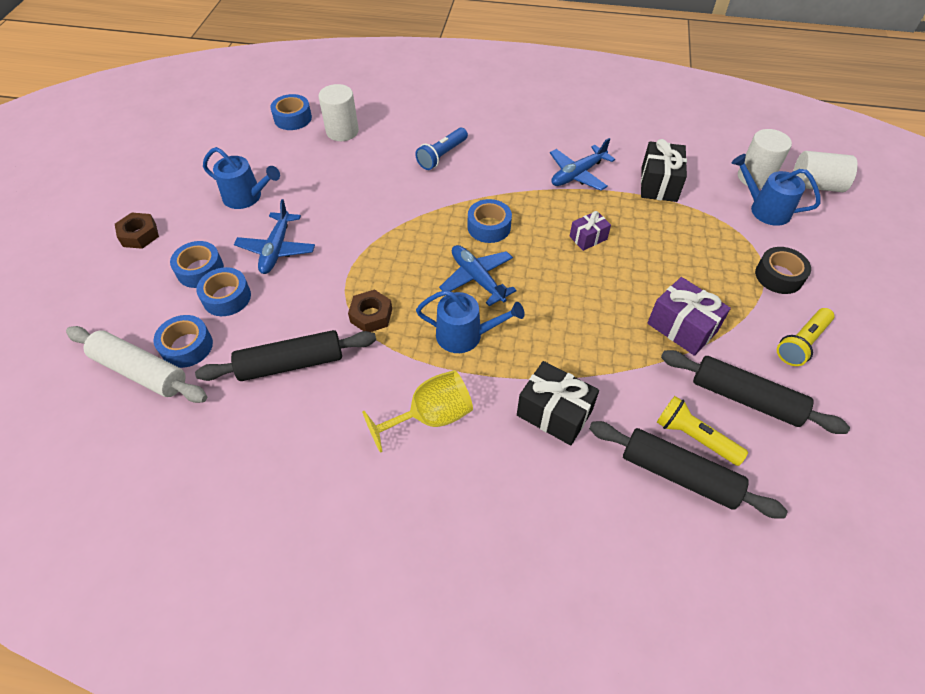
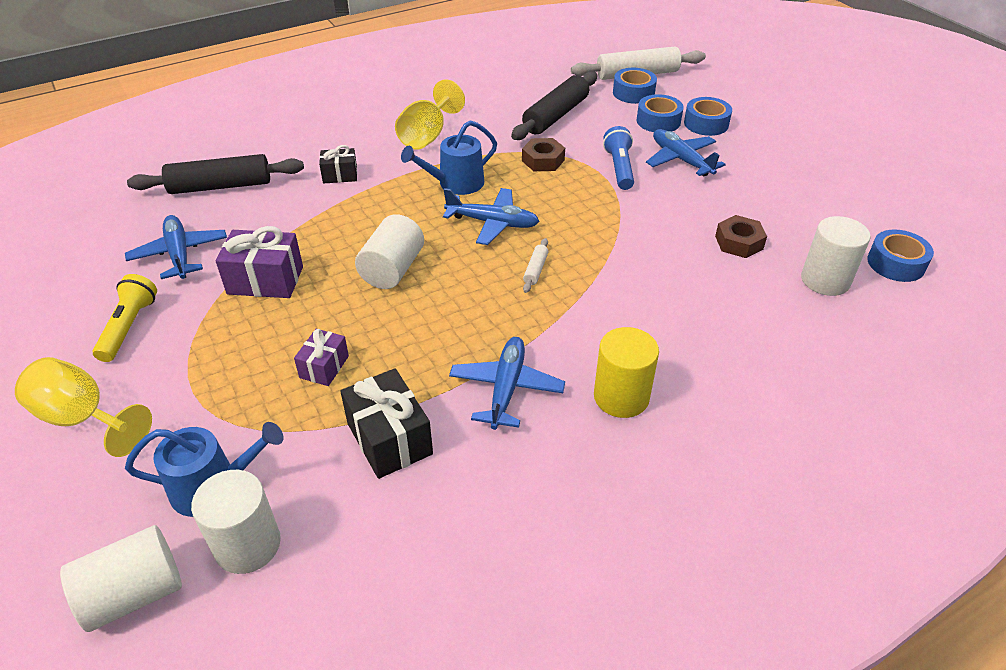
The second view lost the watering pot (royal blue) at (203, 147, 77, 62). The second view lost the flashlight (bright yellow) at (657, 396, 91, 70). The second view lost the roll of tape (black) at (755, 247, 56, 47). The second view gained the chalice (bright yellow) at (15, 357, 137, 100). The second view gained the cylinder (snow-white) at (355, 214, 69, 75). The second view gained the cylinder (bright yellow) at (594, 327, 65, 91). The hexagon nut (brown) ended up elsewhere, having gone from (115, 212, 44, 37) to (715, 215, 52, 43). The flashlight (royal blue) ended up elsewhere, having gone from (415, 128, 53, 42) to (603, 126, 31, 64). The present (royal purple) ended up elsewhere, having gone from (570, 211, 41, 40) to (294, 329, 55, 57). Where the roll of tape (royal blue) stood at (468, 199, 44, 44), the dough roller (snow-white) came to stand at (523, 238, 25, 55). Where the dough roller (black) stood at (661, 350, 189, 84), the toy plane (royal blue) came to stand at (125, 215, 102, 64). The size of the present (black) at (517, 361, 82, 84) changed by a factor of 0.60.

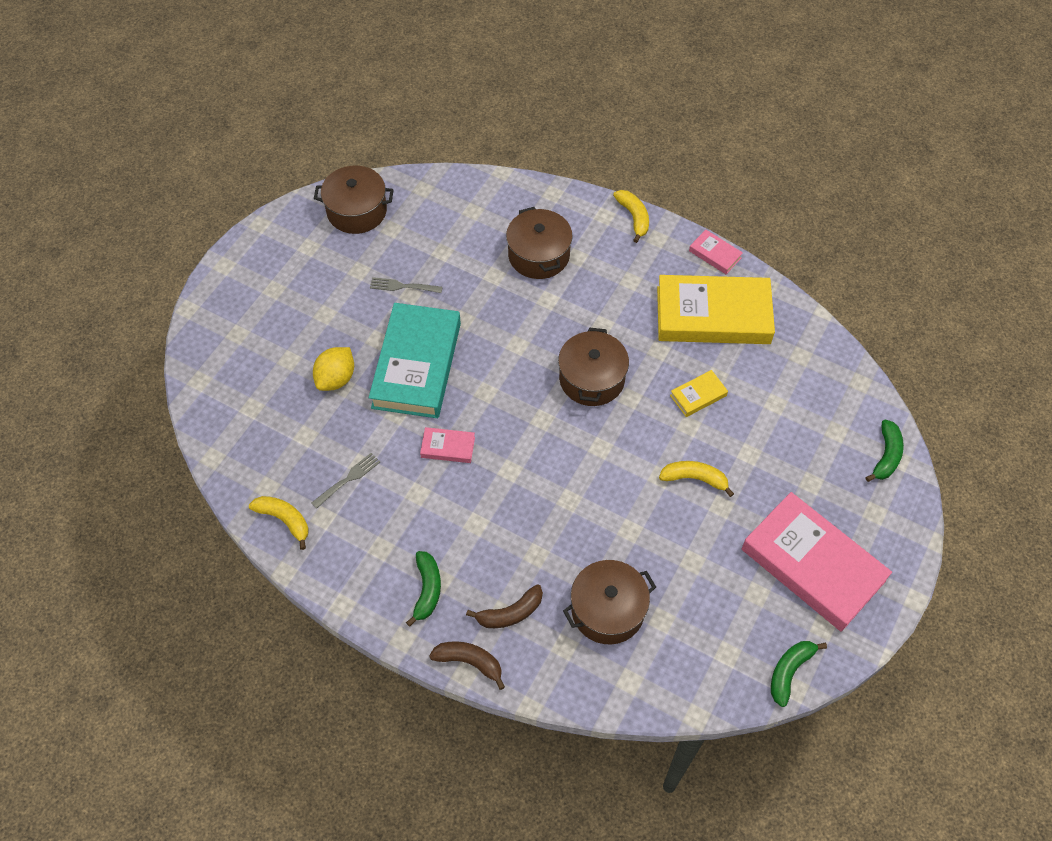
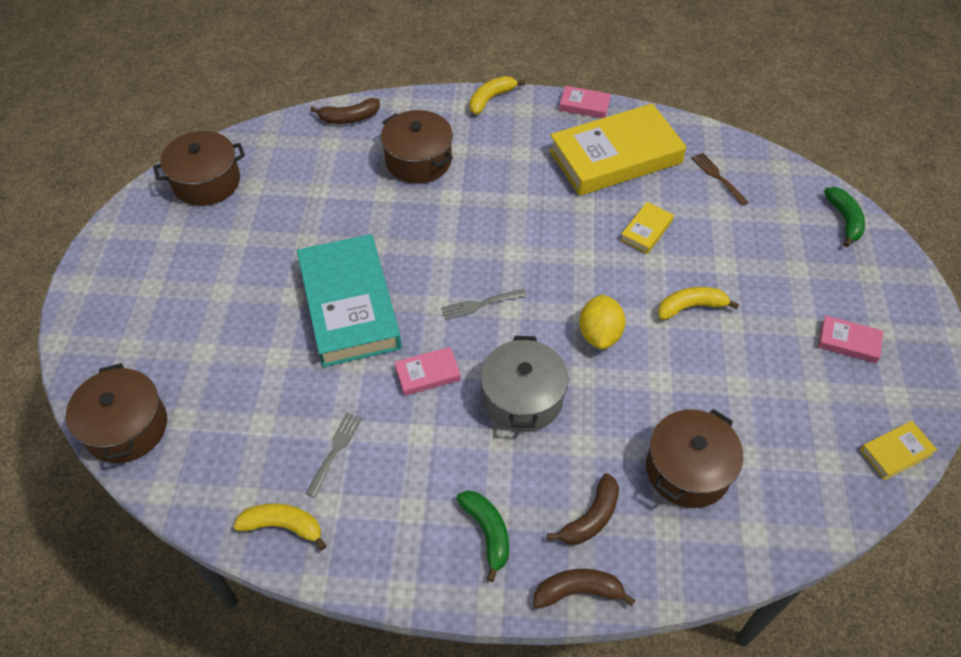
The second view gained the toy banana (brown) at (310, 98, 70, 26). The second view gained the stockpot (grey) at (481, 336, 88, 96). The second view gained the dinner fork (brown) at (692, 153, 57, 53). The citrus fruit (bright yellow) ended up elsewhere, having gone from (313, 347, 41, 44) to (579, 294, 47, 56). The dinner fork (grey) ended up elsewhere, having gone from (370, 277, 73, 16) to (441, 289, 86, 31). The stockpot (brown) ended up elsewhere, having gone from (558, 327, 71, 79) to (66, 363, 101, 100). Where the toy banana (green) stood at (771, 641, 56, 66), the hardback (bright yellow) came to stand at (860, 421, 77, 59). The toy banana (bright yellow) at (613, 190, 36, 53) ended up facing another way, 90 degrees counterclockwise from before. The size of the hardback (pink) at (741, 492, 151, 140) changed by a factor of 0.43.

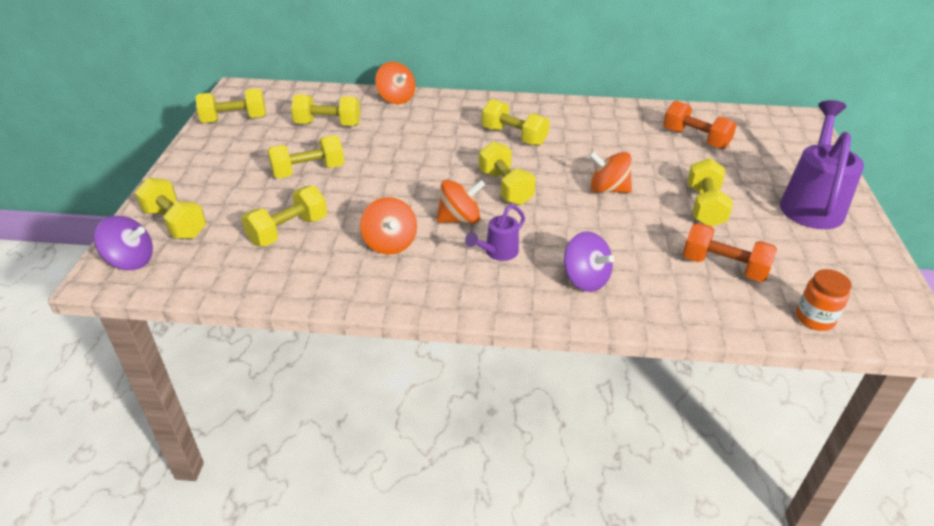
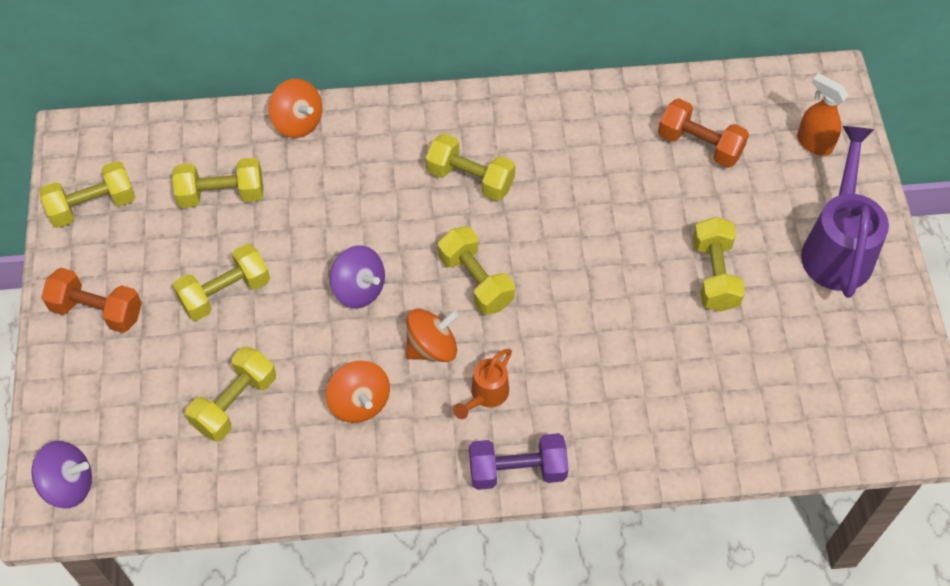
The second view lost the free weight (bright yellow) at (135, 178, 71, 61). The second view lost the whirligig (orange) at (589, 151, 43, 42). The second view lost the jam jar (orange) at (796, 269, 56, 62). The second view gained the free weight (royal purple) at (469, 433, 100, 57). The second view gained the spray bottle (orange) at (797, 73, 52, 83). The whirligig (royal purple) ended up elsewhere, having gone from (564, 231, 50, 61) to (330, 245, 55, 63). The free weight (orange) ended up elsewhere, having gone from (683, 223, 94, 59) to (41, 268, 101, 65). What was the watering pot (royal purple) at (465, 204, 60, 57) turned into the watering pot (orange) at (453, 349, 59, 70).

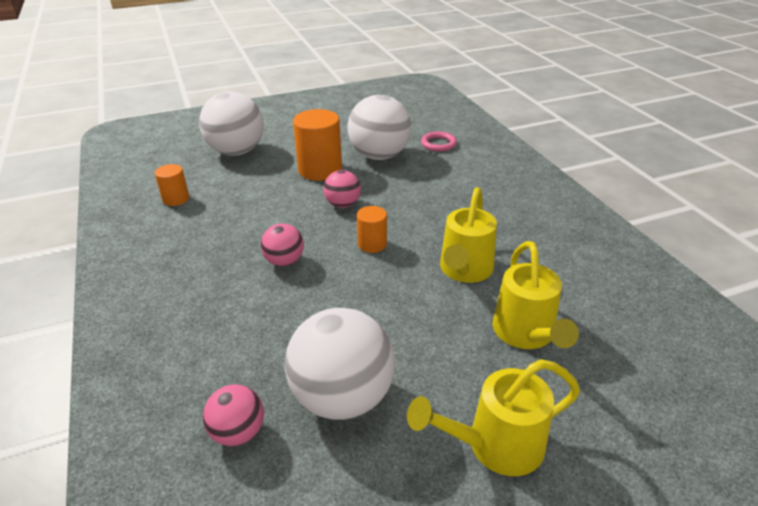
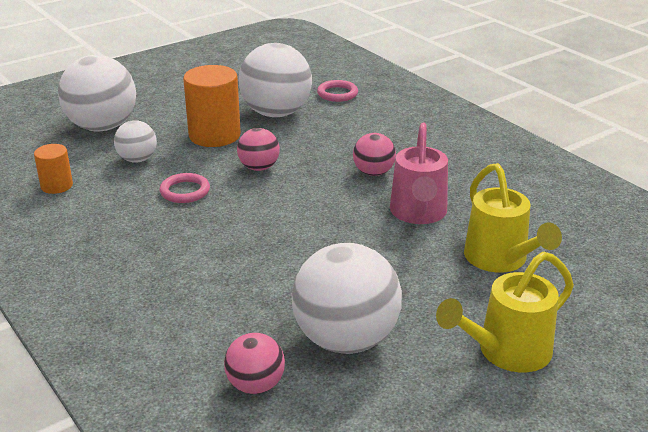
The second view lost the cylinder (orange) at (357, 206, 30, 47). The second view gained the ball (snow-white) at (114, 120, 43, 43). The second view gained the torus (pink) at (160, 173, 50, 30). The ball (pink) ended up elsewhere, having gone from (260, 224, 44, 42) to (353, 133, 43, 43). What was the watering pot (bright yellow) at (440, 187, 57, 96) turned into the watering pot (pink) at (390, 123, 58, 101).

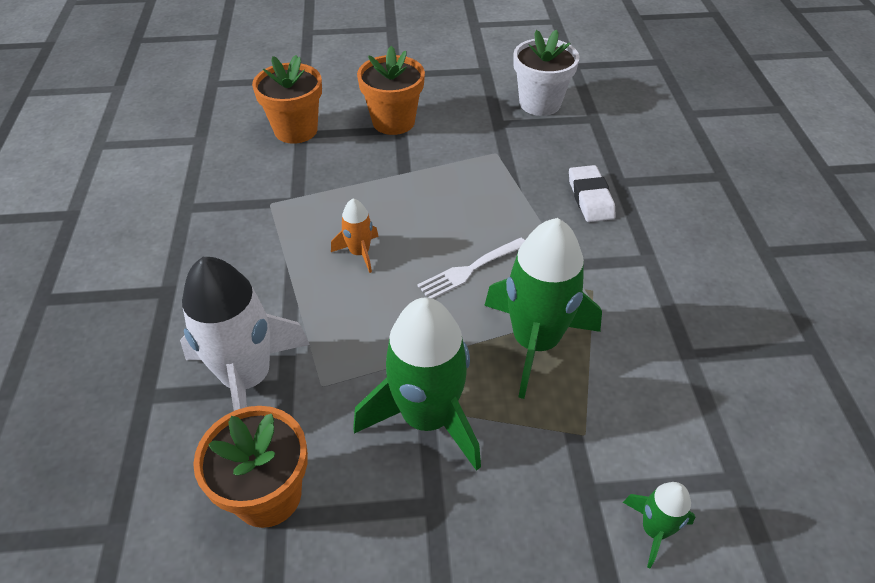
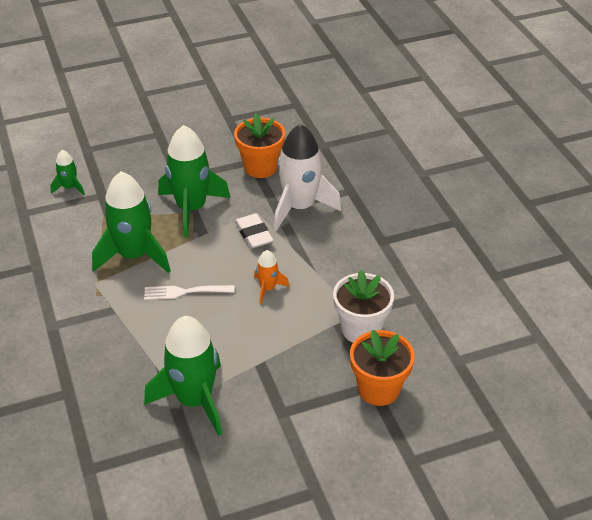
The second view lost the potted plant (orange) at (357, 46, 68, 89). The second view gained the toy rocket (green) at (144, 316, 78, 120). The potted plant (snow-white) ended up elsewhere, having gone from (513, 29, 67, 87) to (333, 270, 61, 73). The eraser (snow-white) ended up elsewhere, having gone from (569, 165, 47, 57) to (235, 214, 39, 34). The dinner fork (snow-white) at (417, 238, 108, 61) ended up facing another way, 135 degrees counterclockwise from before.

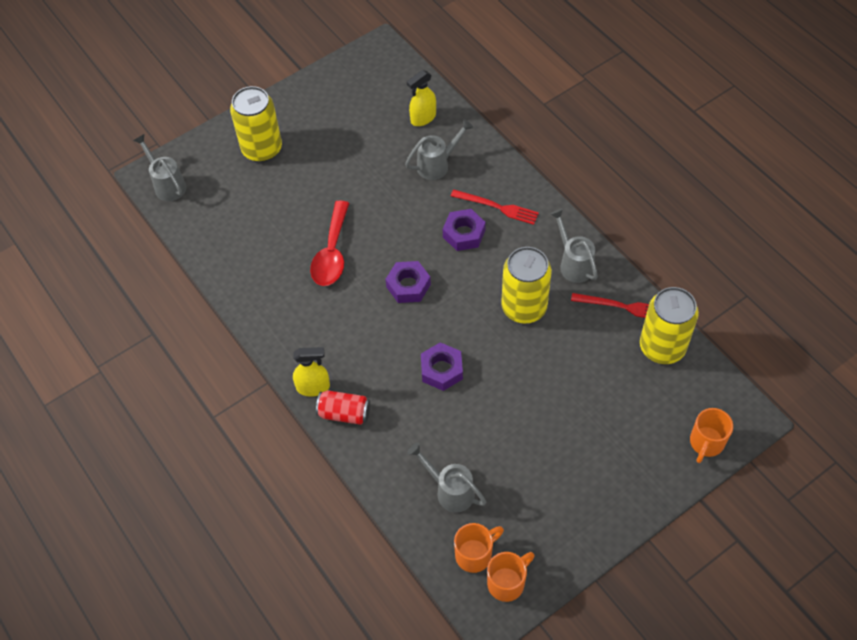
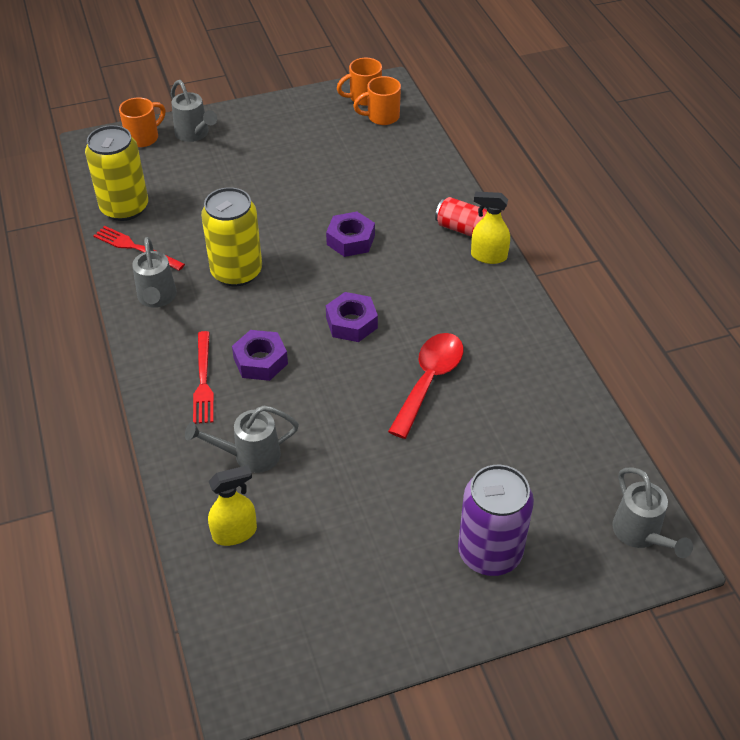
The watering pot (grey) ended up elsewhere, having gone from (407, 443, 80, 69) to (171, 80, 46, 62). What was the can (bright yellow) at (230, 86, 52, 76) turned into the can (royal purple) at (458, 465, 76, 111). The dinner fork (red) at (451, 189, 88, 36) ended up facing another way, 135 degrees counterclockwise from before.

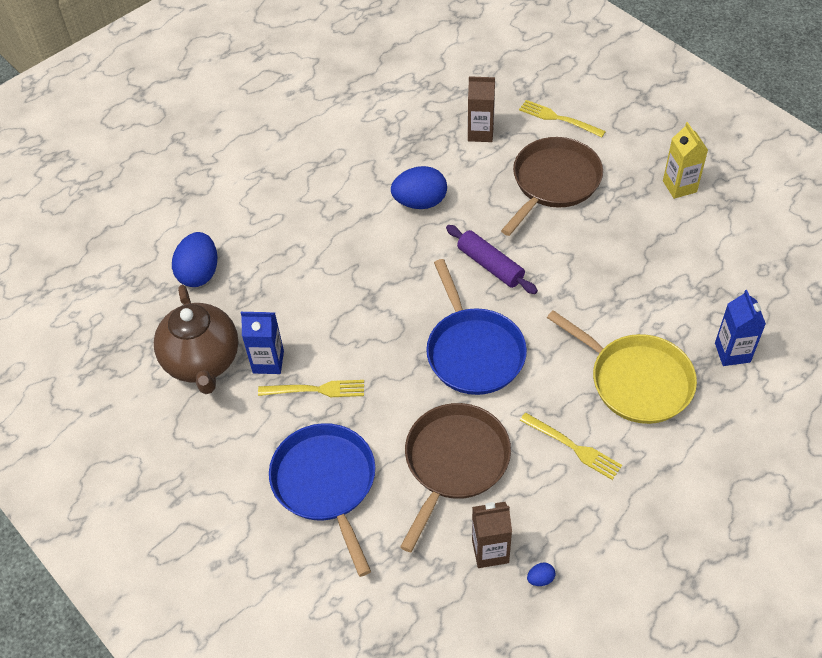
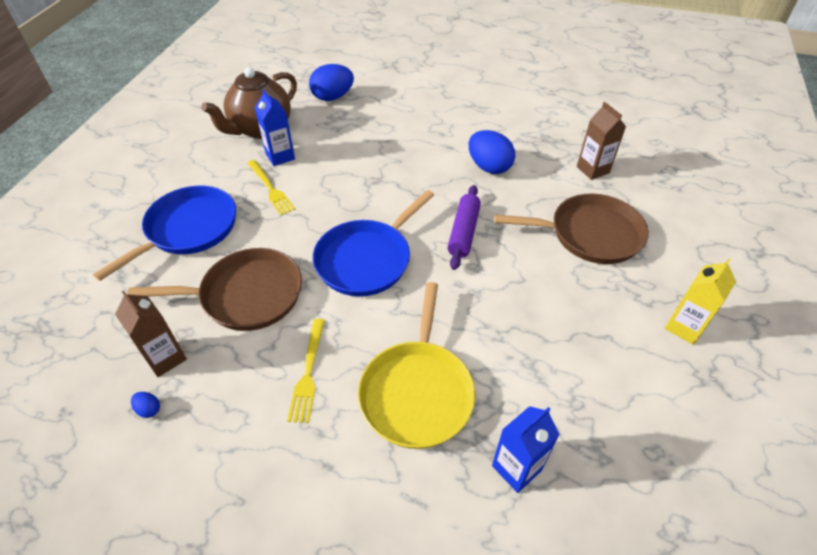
The second view lost the dinner fork (bright yellow) at (519, 100, 87, 37).

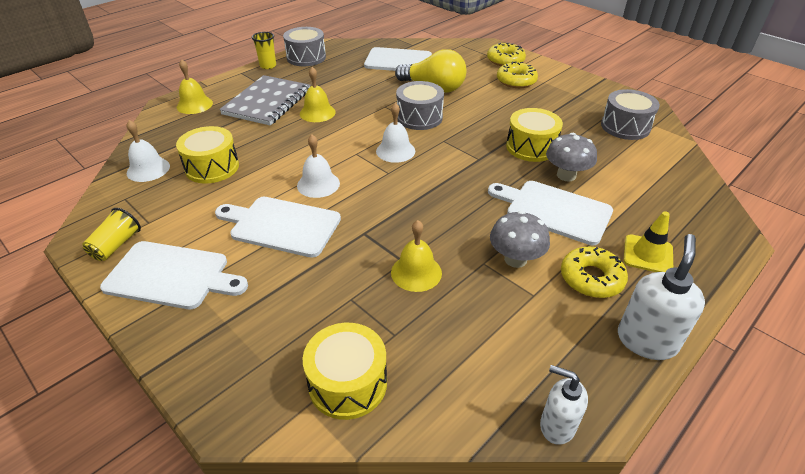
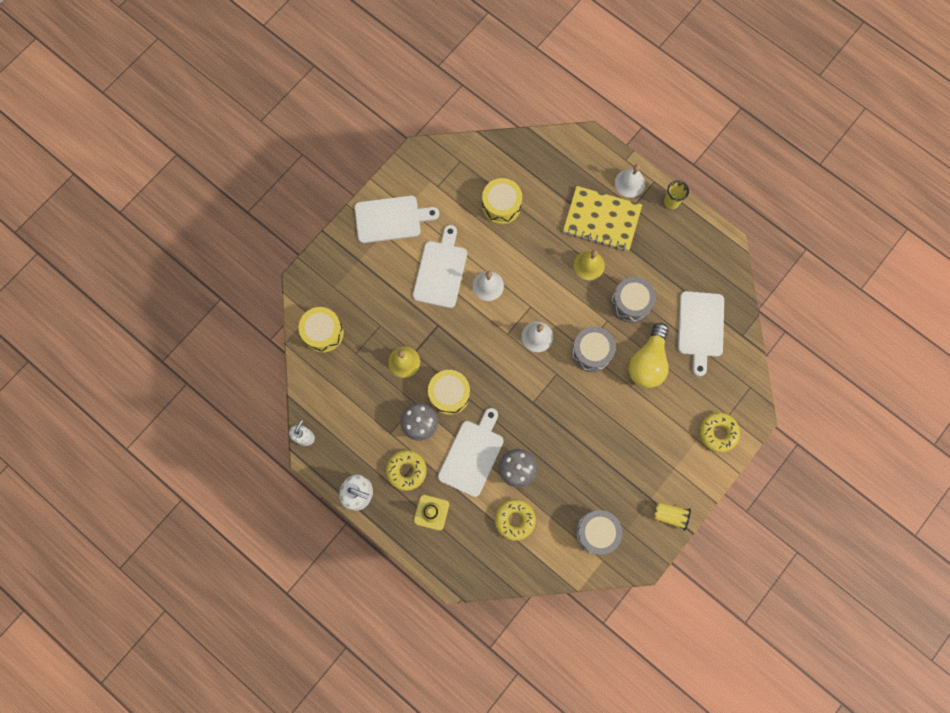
The second view lost the bell (bright yellow) at (177, 59, 36, 55). The beaker (bright yellow) ended up elsewhere, having gone from (82, 208, 59, 53) to (653, 502, 38, 29). The bell (snow-white) ended up elsewhere, having gone from (126, 120, 44, 62) to (615, 164, 30, 34). The drum (grey) ended up elsewhere, having gone from (283, 27, 43, 39) to (611, 277, 45, 46). The doughnut (bright yellow) ended up elsewhere, having gone from (497, 61, 41, 27) to (495, 499, 41, 42). The drum (bright yellow) ended up elsewhere, having gone from (506, 108, 57, 54) to (428, 370, 42, 45). What was the notebook (grey) at (219, 75, 91, 51) turned into the notebook (bright yellow) at (563, 186, 79, 65). The cutting board (snow-white) at (100, 241, 148, 68) ended up facing another way, 105 degrees counterclockwise from before.

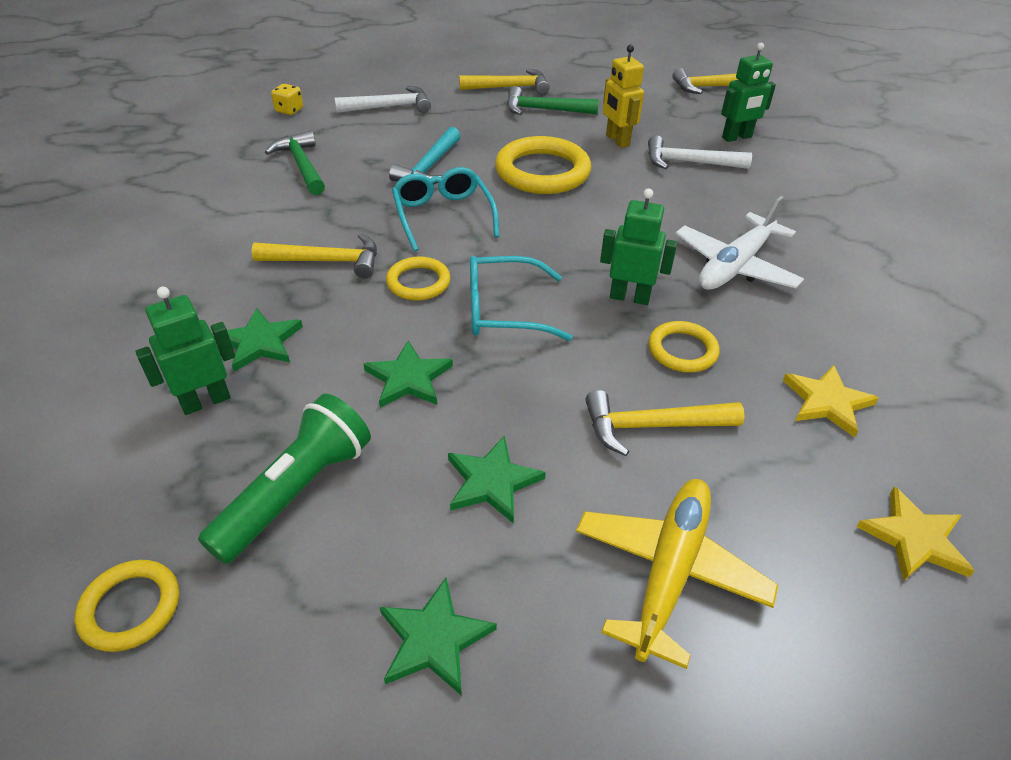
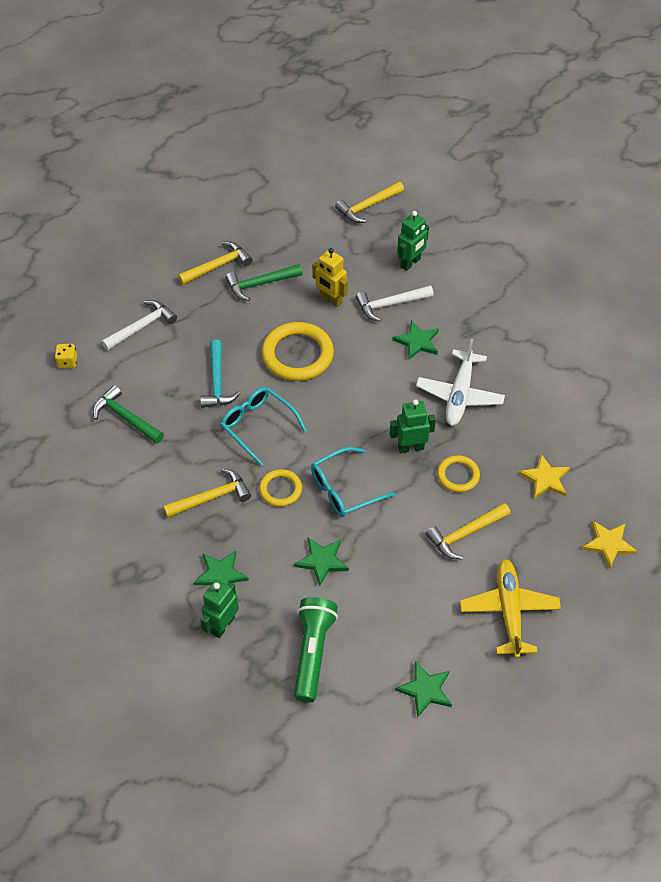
The second view lost the torus (bright yellow) at (74, 560, 105, 92). The star shape (green) ended up elsewhere, having gone from (448, 436, 98, 88) to (392, 320, 47, 40).

